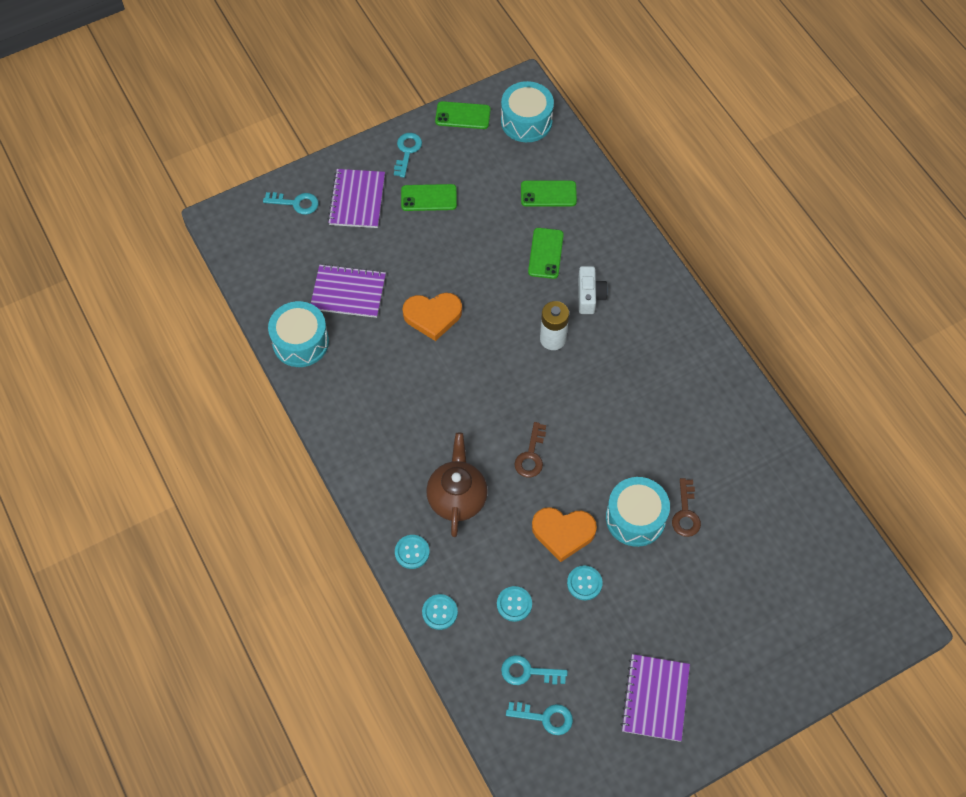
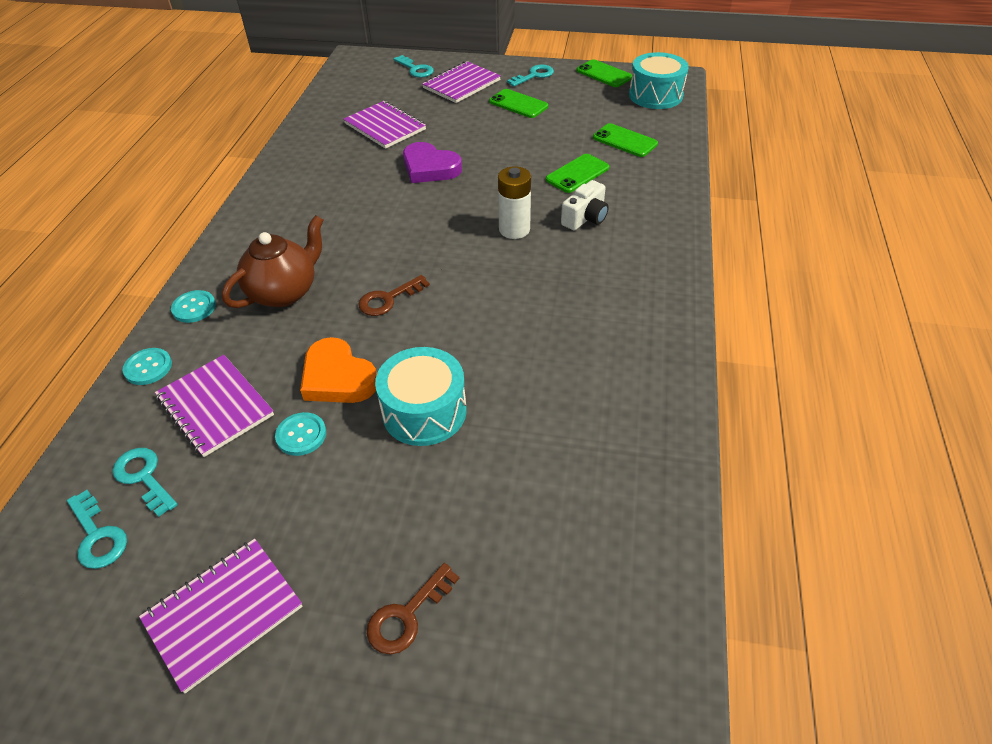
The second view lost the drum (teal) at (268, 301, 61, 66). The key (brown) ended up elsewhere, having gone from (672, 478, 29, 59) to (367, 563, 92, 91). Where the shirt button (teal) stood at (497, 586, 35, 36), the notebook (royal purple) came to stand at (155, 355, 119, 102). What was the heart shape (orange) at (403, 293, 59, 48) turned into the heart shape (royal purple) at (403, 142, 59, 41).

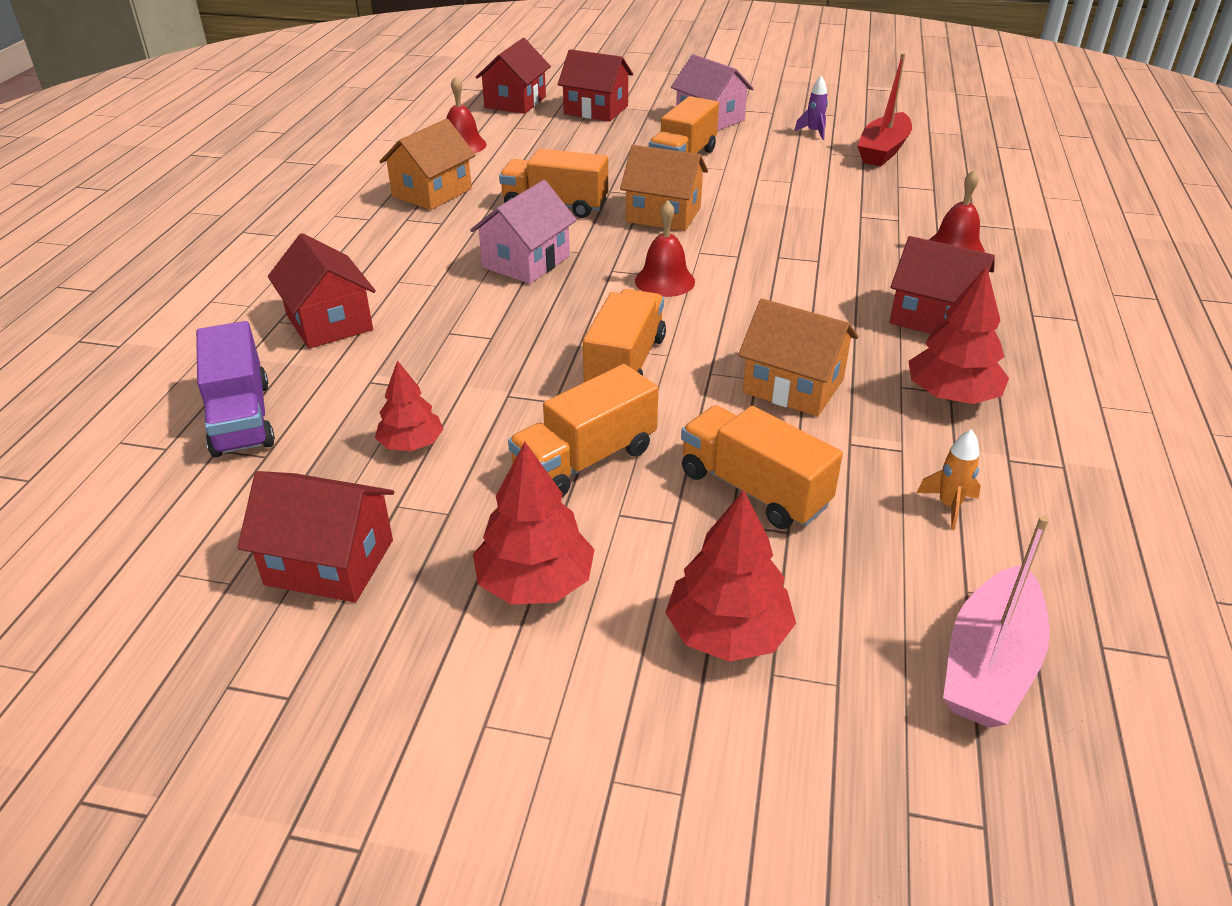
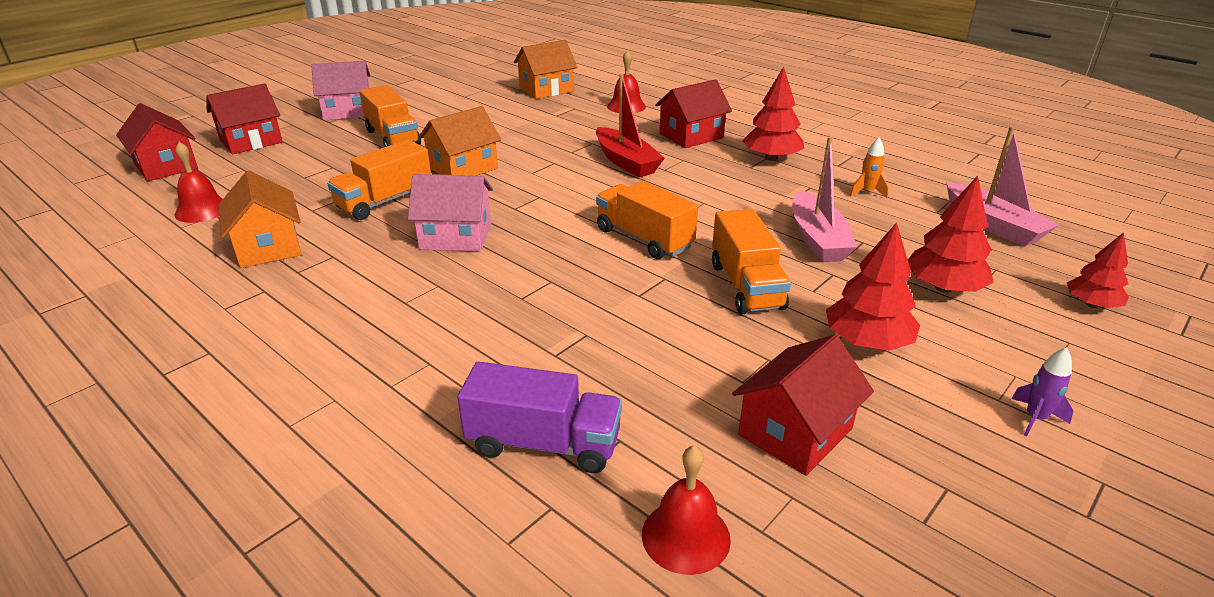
The second view lost the toy house (red) at (268, 233, 108, 116). The fir tree (red) ended up elsewhere, having gone from (375, 360, 69, 91) to (1067, 232, 62, 76). The bell (red) ended up elsewhere, having gone from (635, 200, 60, 97) to (642, 445, 89, 130). The toy house (orange) ended up elsewhere, having gone from (738, 299, 120, 117) to (514, 40, 63, 59). The toy rocket (royal purple) ended up elsewhere, having gone from (794, 76, 34, 64) to (1011, 347, 62, 89). The boat (red) ended up elsewhere, having gone from (857, 53, 55, 113) to (596, 74, 69, 104). Where the lorry (orange) stood at (681, 405, 162, 124), the boat (pink) came to stand at (792, 137, 65, 125). The toy house (pink) at (470, 180, 107, 104) ended up facing another way, 60 degrees counterclockwise from before.

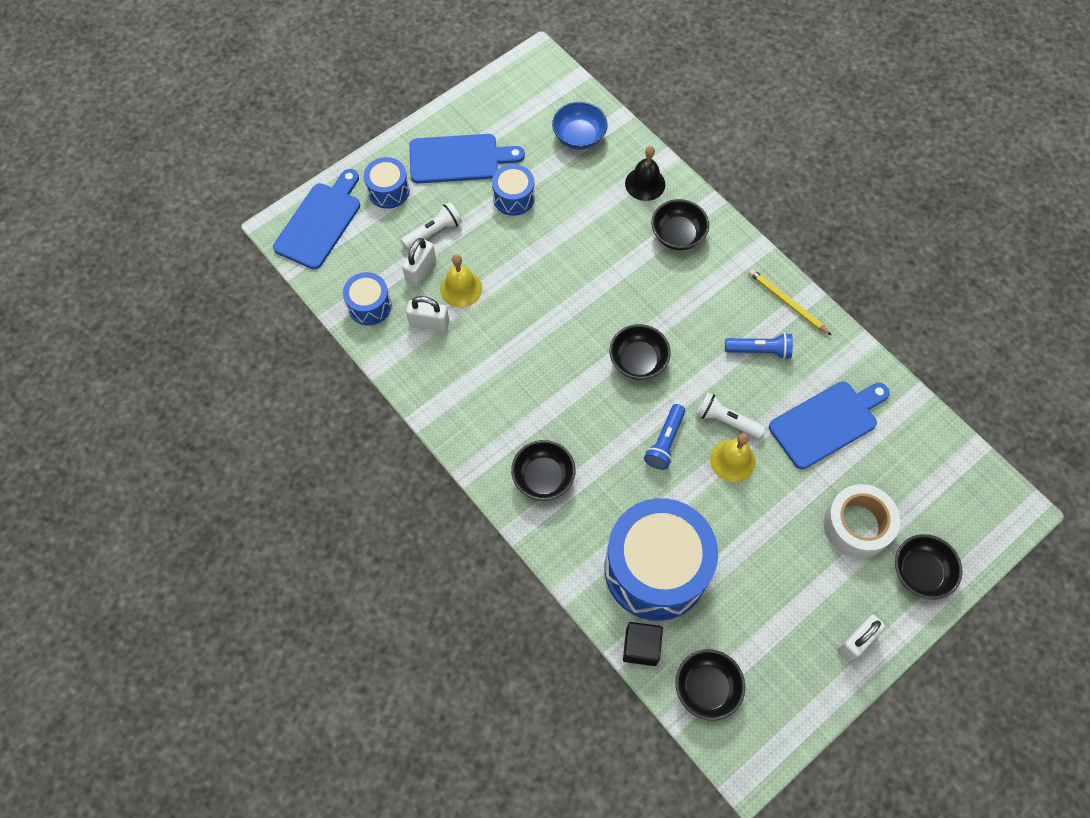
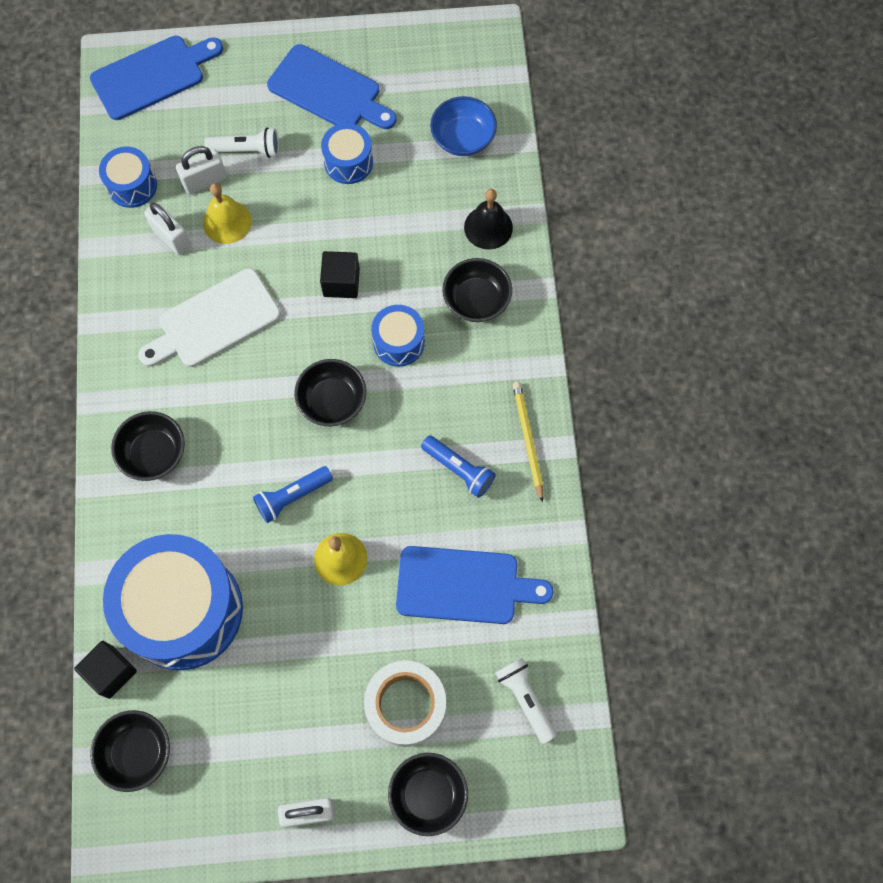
The second view gained the cutting board (snow-white) at (138, 268, 143, 99). The second view gained the solid cube (black) at (320, 251, 40, 47). The drum (royal blue) ended up elsewhere, having gone from (364, 157, 46, 52) to (371, 305, 54, 62). The flashlight (snow-white) ended up elsewhere, having gone from (696, 392, 69, 47) to (495, 658, 61, 86).

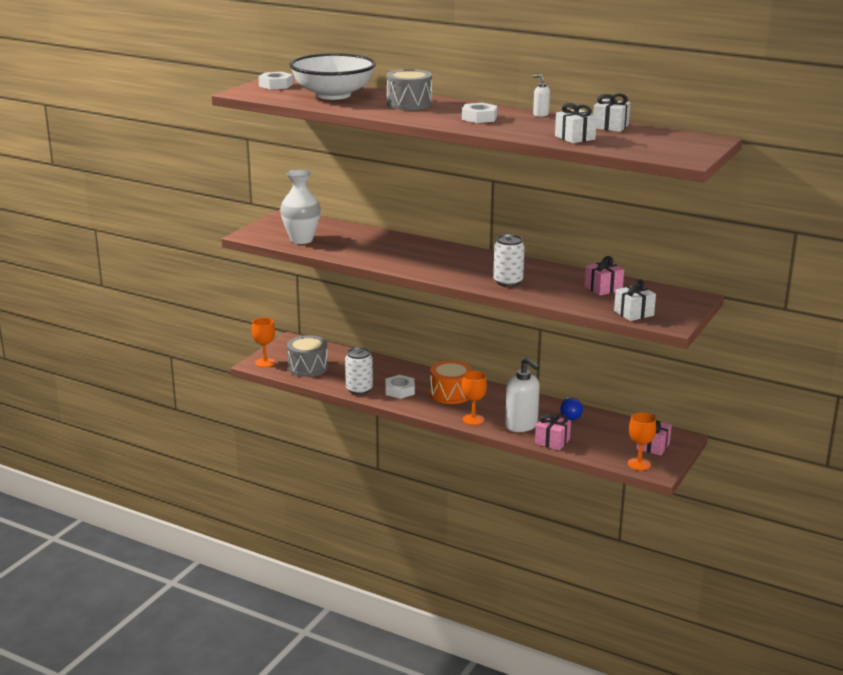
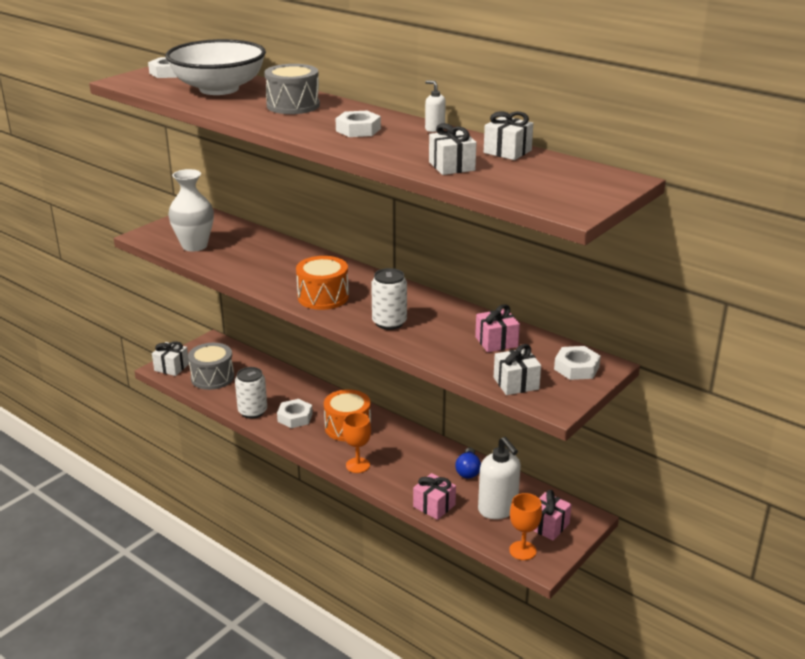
The second view gained the drum (orange) at (296, 256, 53, 54). The second view gained the hexagon nut (snow-white) at (554, 346, 47, 34). The soap pump (snow-white) ended up elsewhere, having gone from (505, 357, 35, 75) to (478, 437, 43, 82). Where the chalice (orange) stood at (252, 317, 23, 50), the present (snow-white) came to stand at (152, 341, 37, 35).

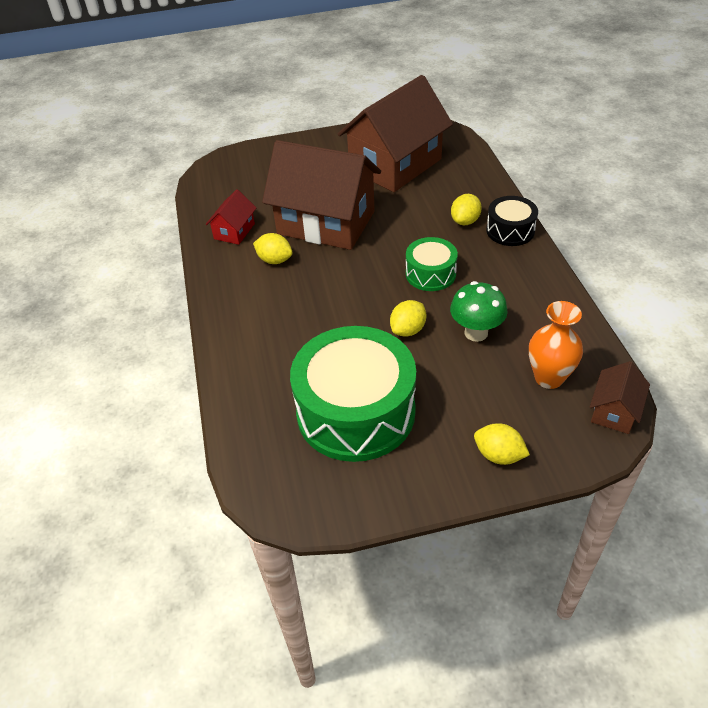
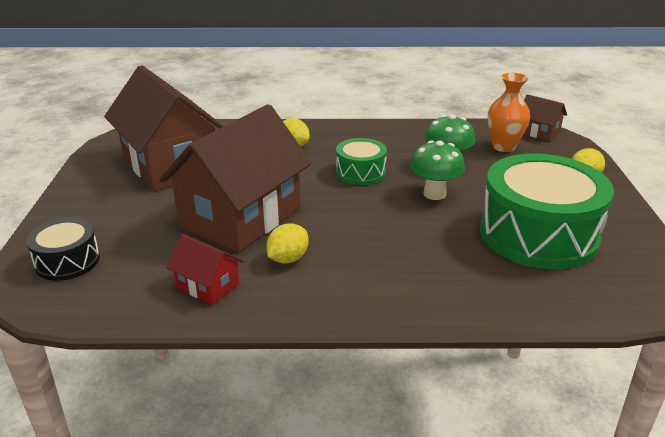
The drum (black) ended up elsewhere, having gone from (486, 196, 52, 50) to (26, 218, 74, 63). Where the citrus fruit (bright yellow) stood at (390, 300, 36, 37), the toadstool (green) came to stand at (410, 140, 55, 60).

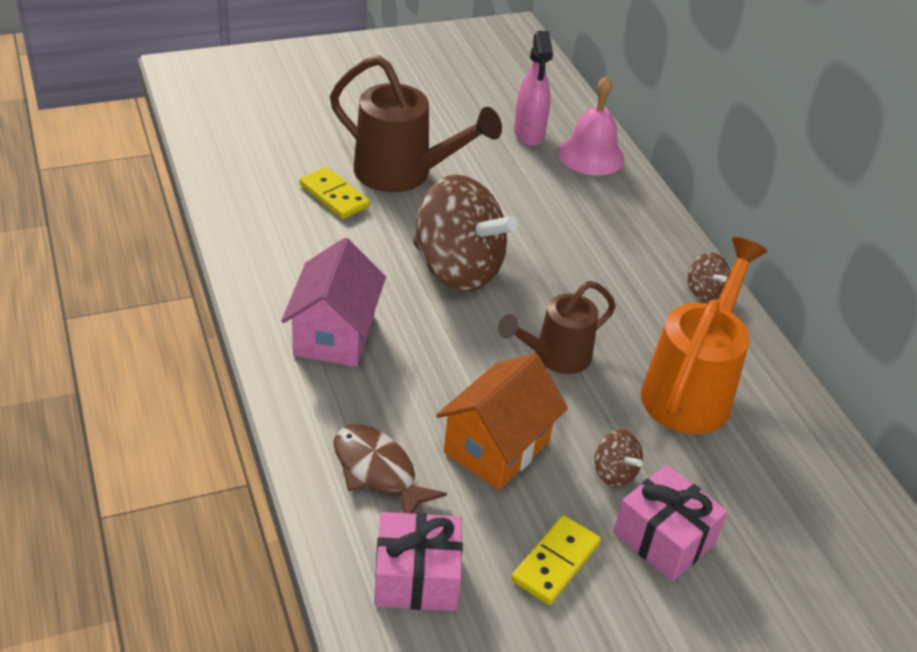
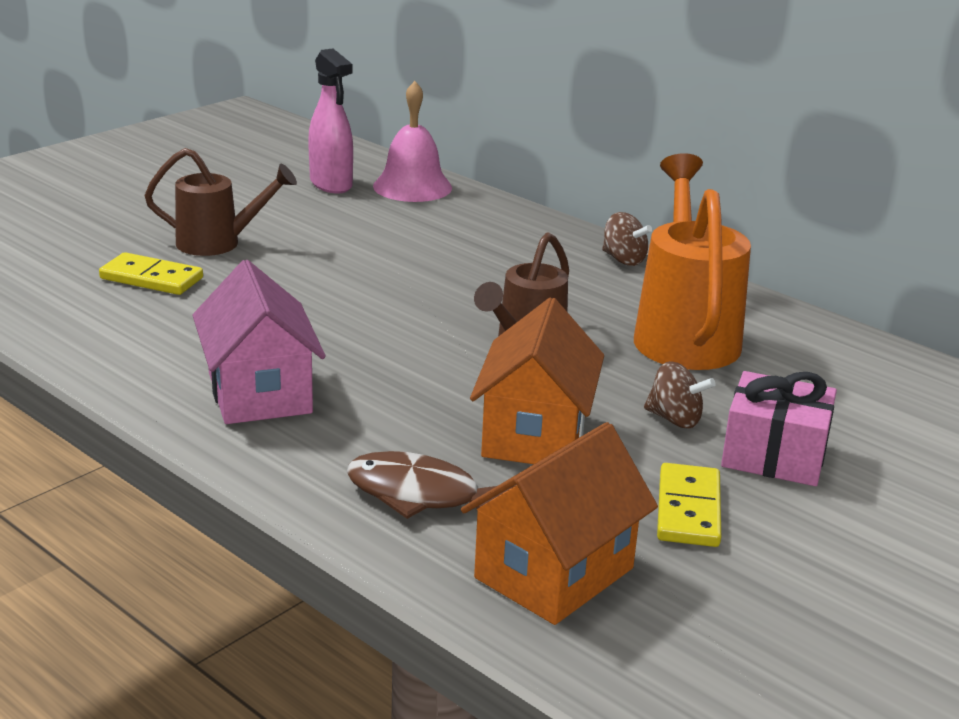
The second view lost the whirligig (brown) at (413, 174, 104, 117). Where the present (pink) stood at (374, 512, 89, 99), the toy house (orange) came to stand at (461, 422, 197, 203). The size of the watering pot (brown) at (330, 55, 172, 137) changed by a factor of 0.64.

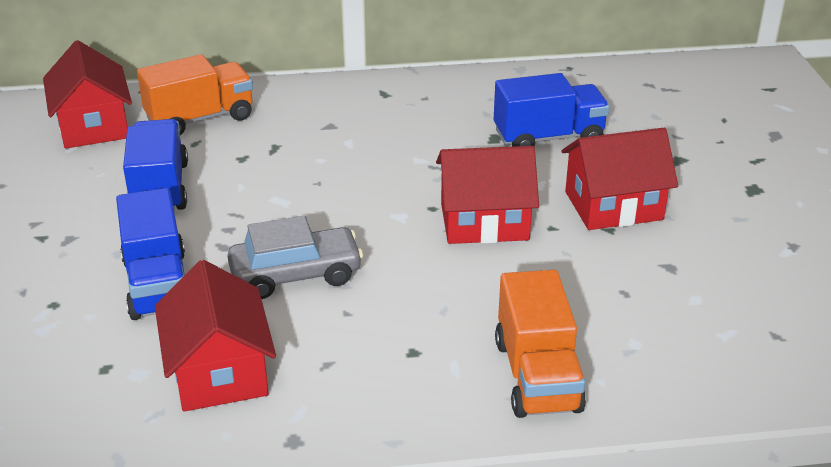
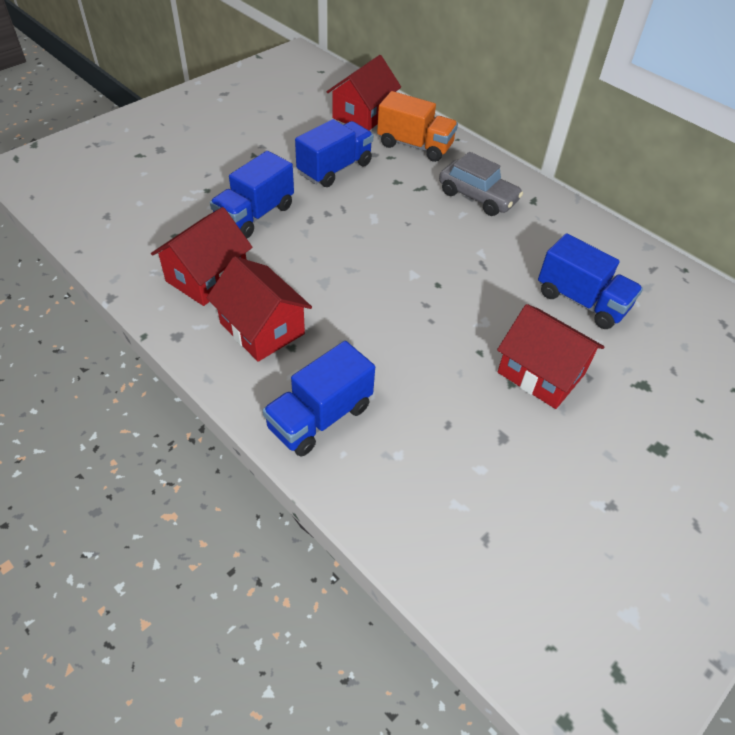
The automobile (grey) ended up elsewhere, having gone from (227, 216, 136, 83) to (439, 152, 84, 64). The toy house (red) ended up elsewhere, having gone from (436, 146, 103, 98) to (207, 256, 105, 106). What was the lorry (orange) at (495, 270, 91, 148) turned into the lorry (royal blue) at (262, 341, 113, 116).

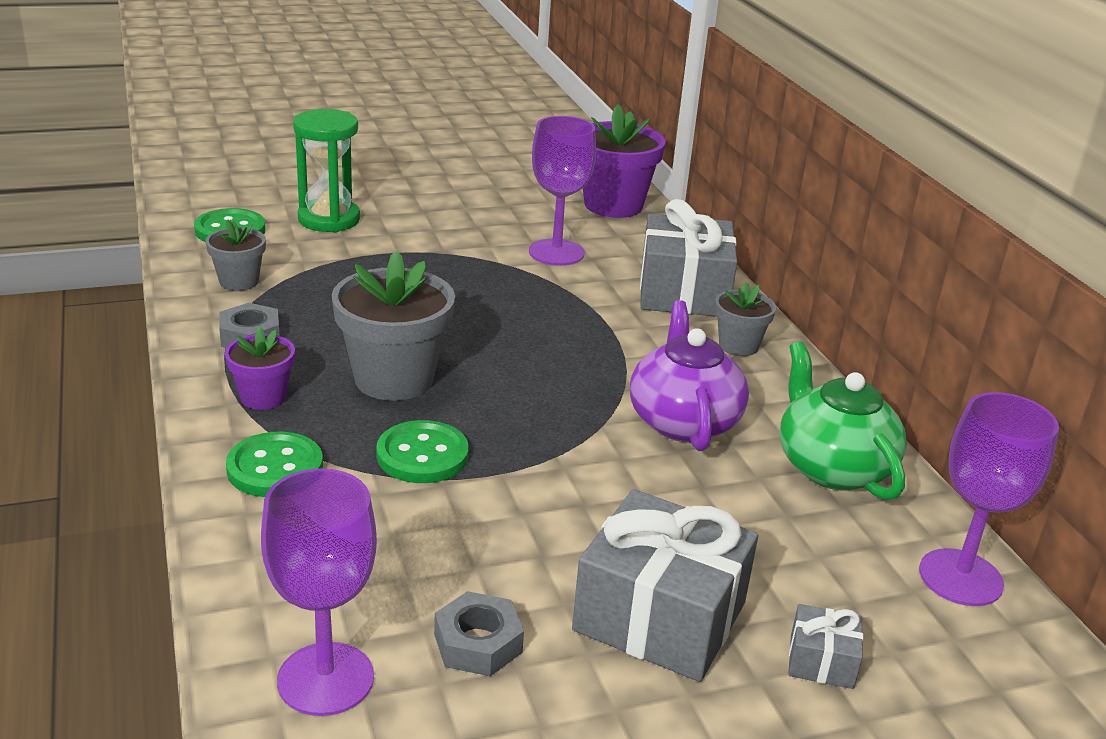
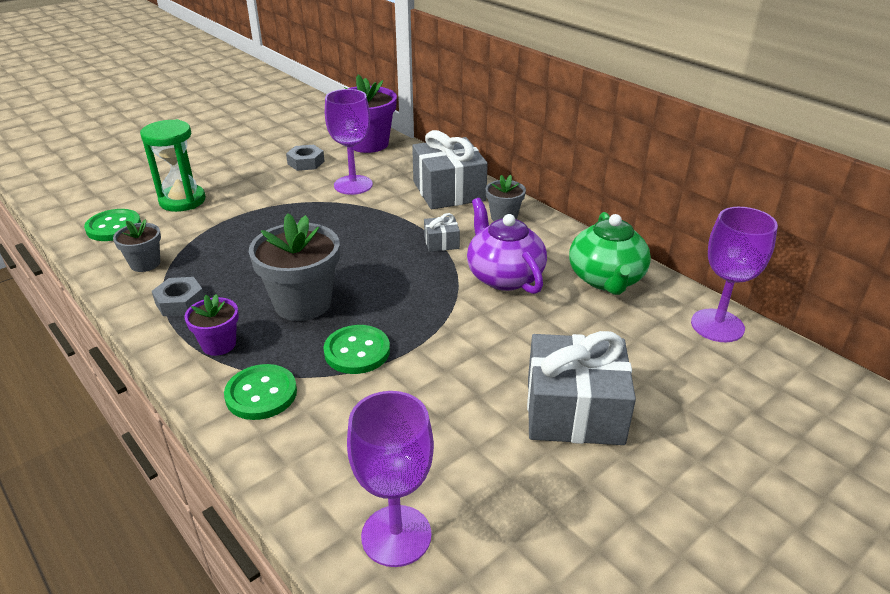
The hexagon nut (grey) ended up elsewhere, having gone from (434, 591, 90, 85) to (286, 145, 38, 26). The present (grey) ended up elsewhere, having gone from (788, 604, 75, 85) to (424, 213, 36, 39). The china teapot (green) at (780, 341, 127, 159) ended up facing another way, 135 degrees counterclockwise from before.

